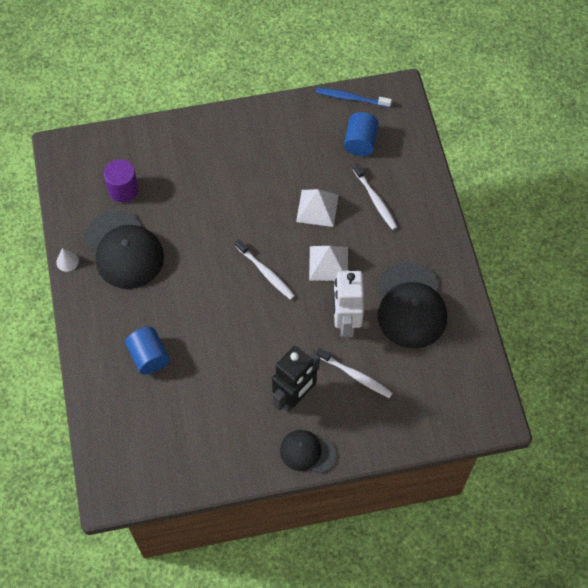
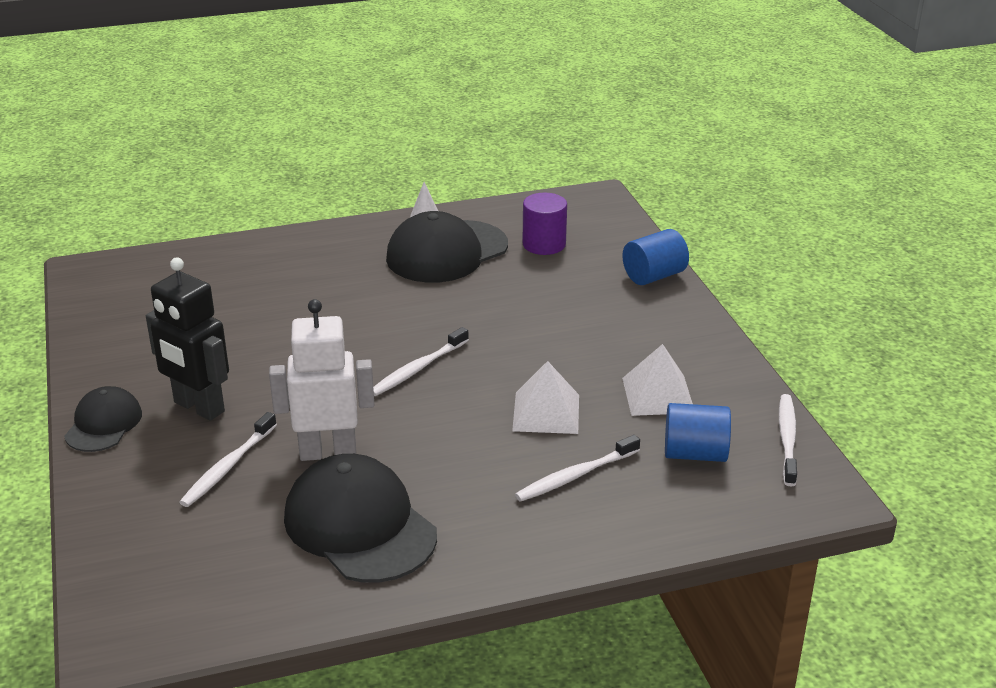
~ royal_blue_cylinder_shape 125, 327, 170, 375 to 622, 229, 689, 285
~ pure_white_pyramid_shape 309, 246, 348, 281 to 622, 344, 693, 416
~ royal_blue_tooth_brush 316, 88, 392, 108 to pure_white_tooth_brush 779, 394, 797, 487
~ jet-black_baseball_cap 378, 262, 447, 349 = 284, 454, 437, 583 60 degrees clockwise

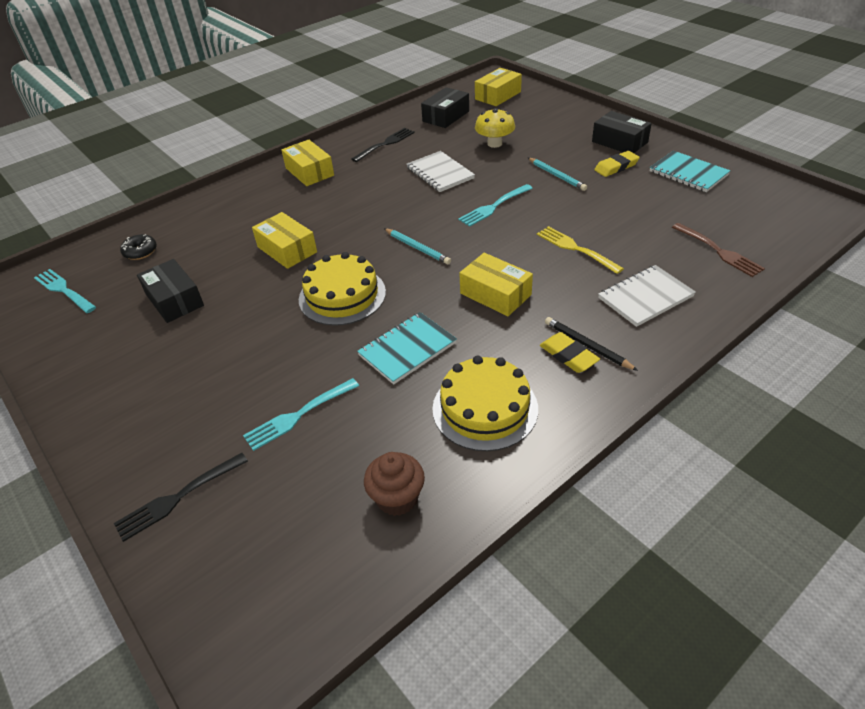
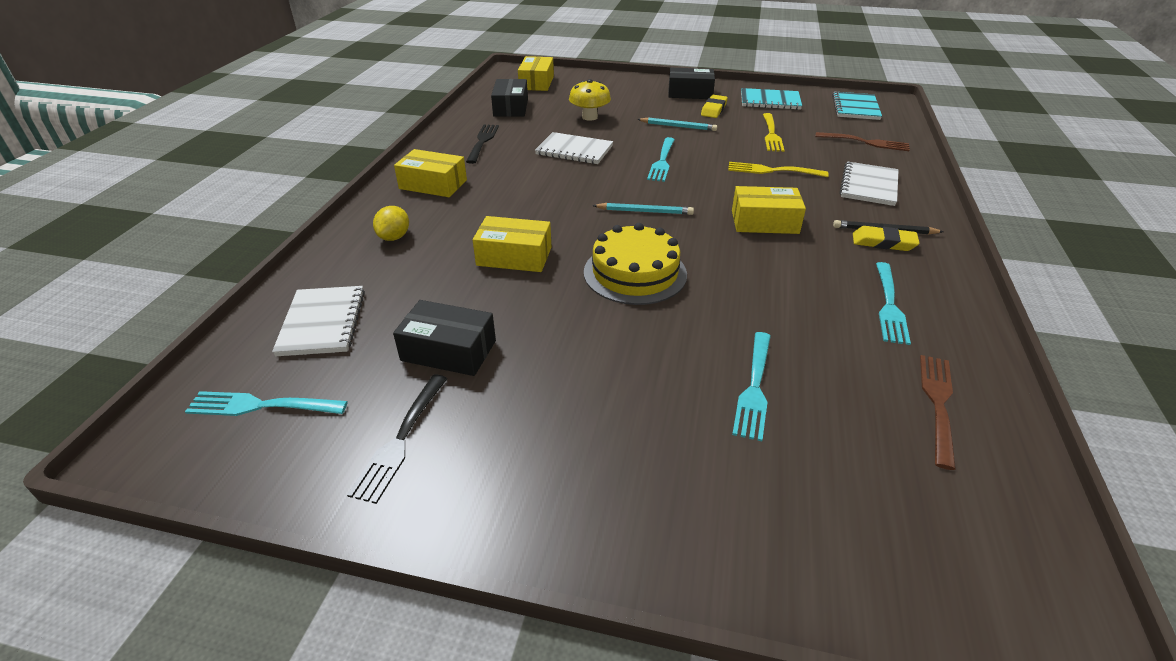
~ jet-black_dinner_fork 114, 453, 248, 542 to 347, 375, 447, 504
~ jet-black_doughnut 120, 234, 157, 260 to pure_white_notepad 272, 286, 365, 356
~ aqua_notepad 357, 312, 457, 384 to 832, 91, 882, 120
~ dark_brown_cupcake 364, 452, 425, 516 to dark_brown_dinner_fork 920, 355, 956, 470
~ yellow_gateau 432, 356, 538, 451 to aqua_dinner_fork 876, 262, 911, 345
+ yellow_citrus_fruit 373, 206, 409, 241
+ yellow_dinner_fork 763, 113, 785, 152

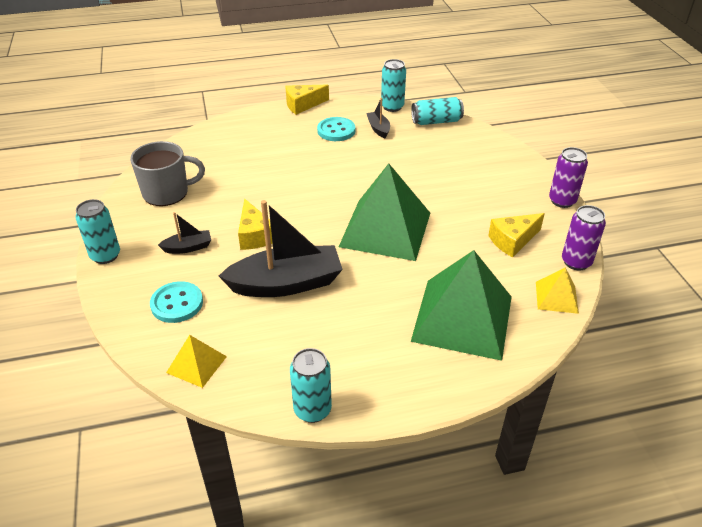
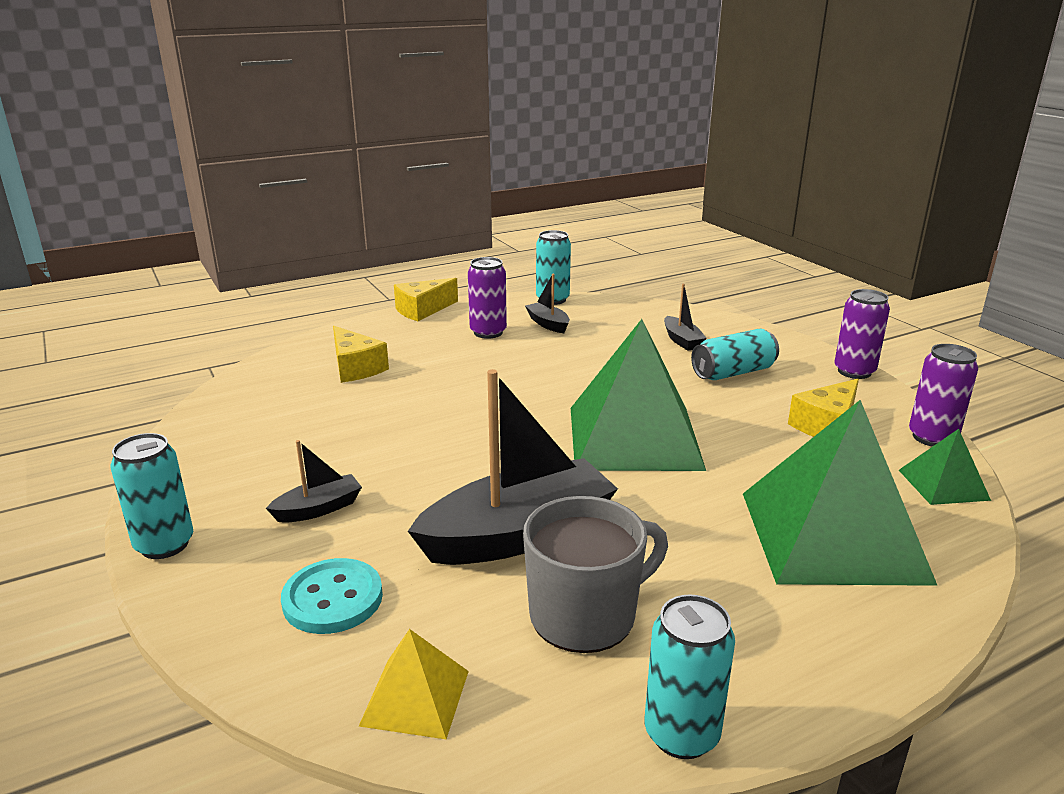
~ gray_coffee_mug 130, 141, 205, 206 to 523, 496, 668, 653
~ yellow_cheese 238, 199, 273, 250 to 333, 326, 389, 383
~ aqua_sewing_button 317, 117, 355, 141 to purple_can 468, 257, 507, 339
~ aqua_can 411, 97, 464, 125 to 691, 328, 779, 380
~ yellow_pyramid_shape 536, 268, 579, 314 to emerald_pyramid_shape 899, 429, 991, 505
+ jet-black_toy_boat 664, 284, 707, 351

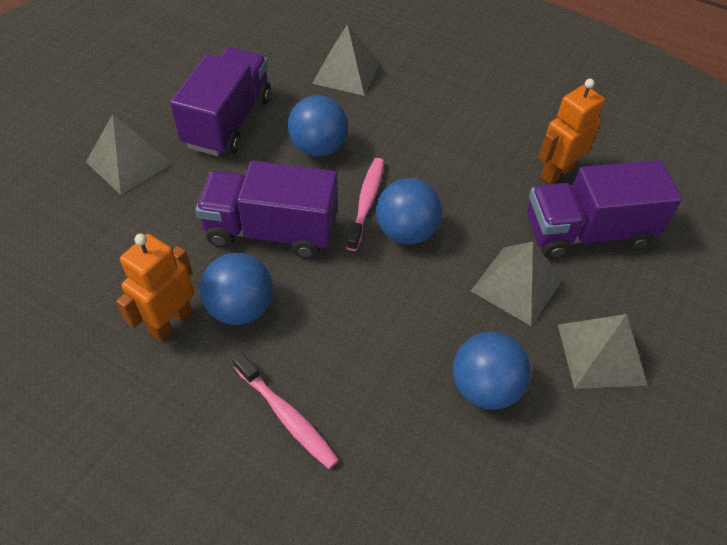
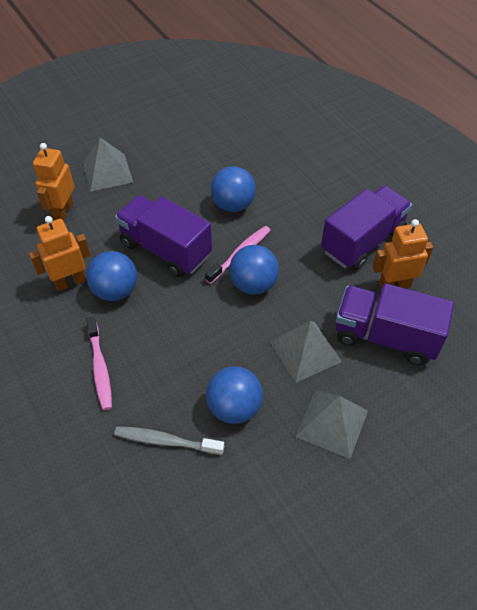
~ purple_toy_truck 170, 47, 271, 156 to 321, 186, 412, 271
- gray_pyramid_shape 312, 24, 380, 96
+ bright_orange_robot_figure 33, 143, 75, 221
+ gray_tooth_brush 114, 426, 224, 455

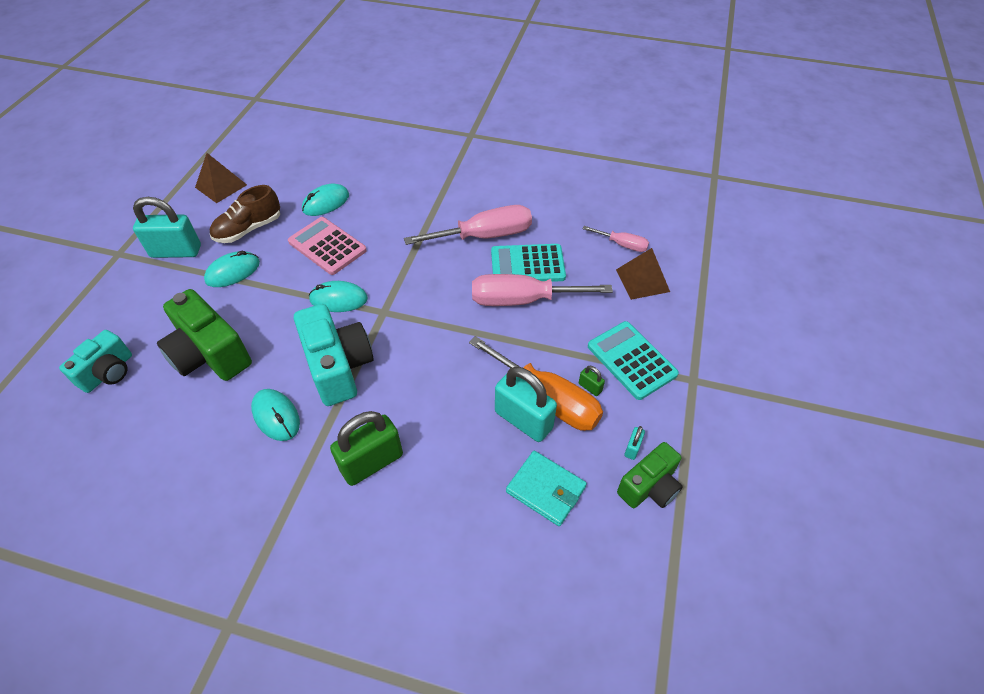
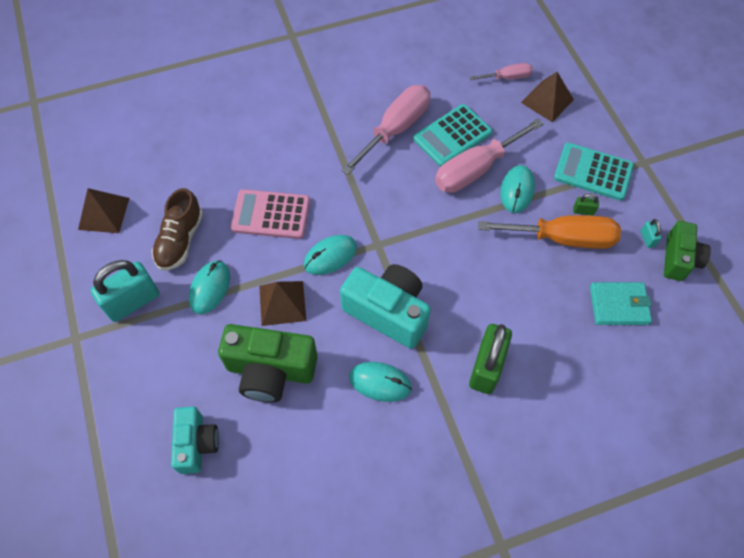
~ aqua_computer_mouse 302, 184, 349, 216 to 500, 165, 535, 213
- aqua_small_lock 495, 367, 557, 442
+ dark_brown_pyramid_shape 259, 281, 306, 326

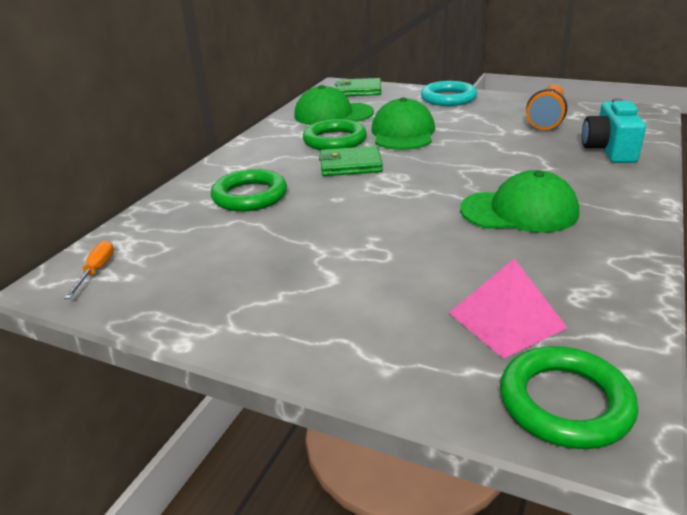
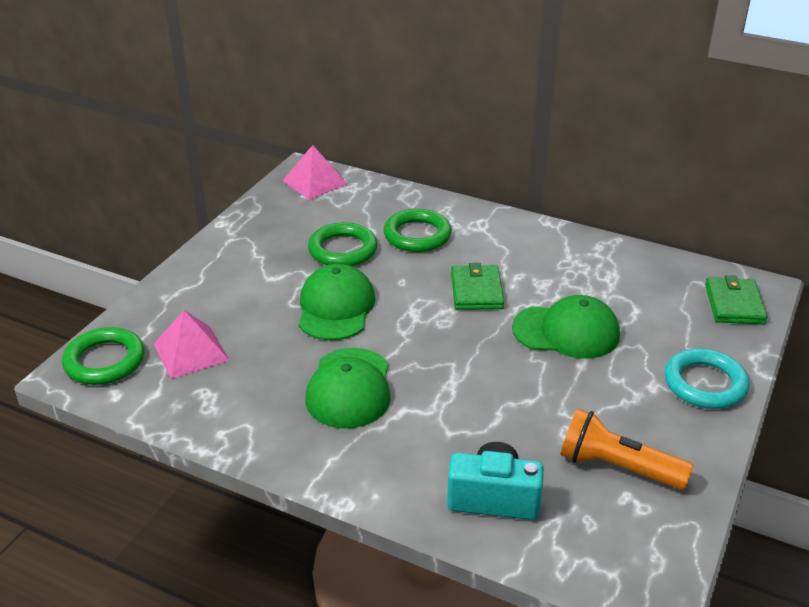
~ bright_orange_flat_screwdriver 64, 241, 114, 299 to rosy_pyramid_shape 282, 145, 348, 200
~ emerald_baseball_cap 294, 85, 374, 125 to 298, 264, 375, 340
~ emerald_torus 303, 119, 367, 150 to 308, 222, 377, 266

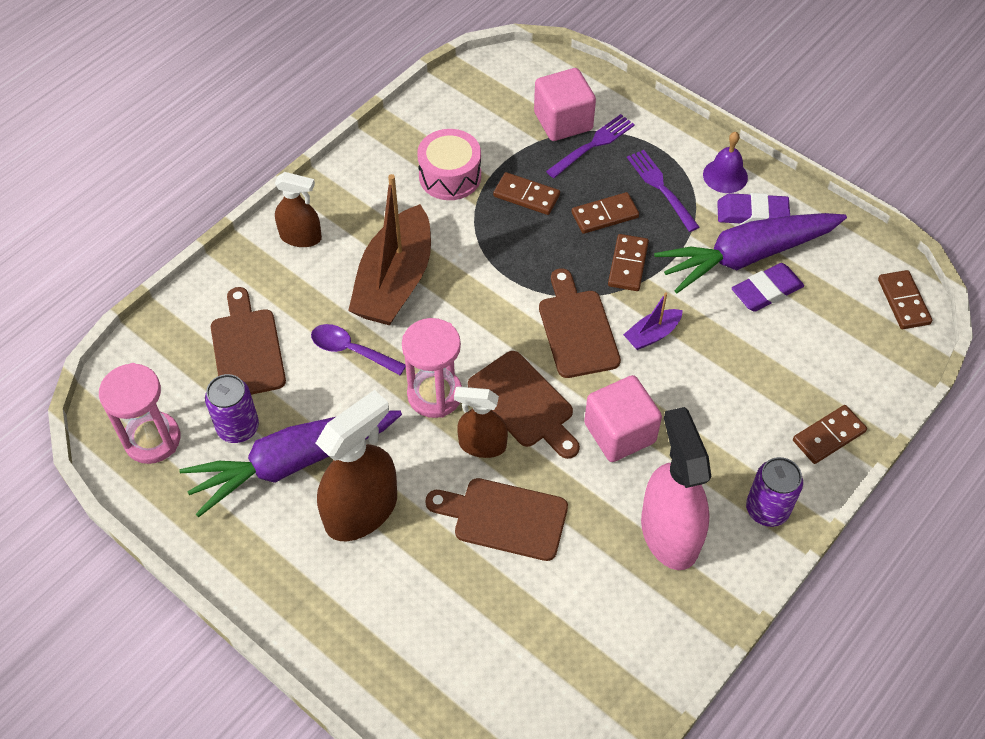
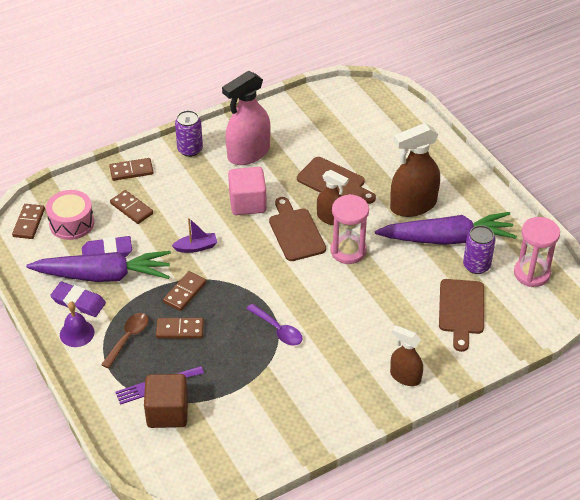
~ purple_teaspoon 311, 324, 406, 375 to 247, 303, 303, 346
- dark_brown_toy_boat 348, 174, 431, 325
~ rosy_toy_drum 417, 129, 481, 200 to 46, 190, 94, 240
~ dark_brown_domino_tile 493, 172, 560, 215 to 110, 190, 153, 224
~ rosy_solid_cube 534, 68, 596, 141 to dark_brown_solid_cube 144, 374, 188, 428
- dark_brown_chopping_board 539, 268, 621, 378
~ purple_dinner_fork 627, 150, 699, 232 to dark_brown_teaspoon 101, 313, 148, 369
~ rosy_spray_bottle 641, 407, 711, 570 = 222, 71, 271, 165 45 degrees clockwise

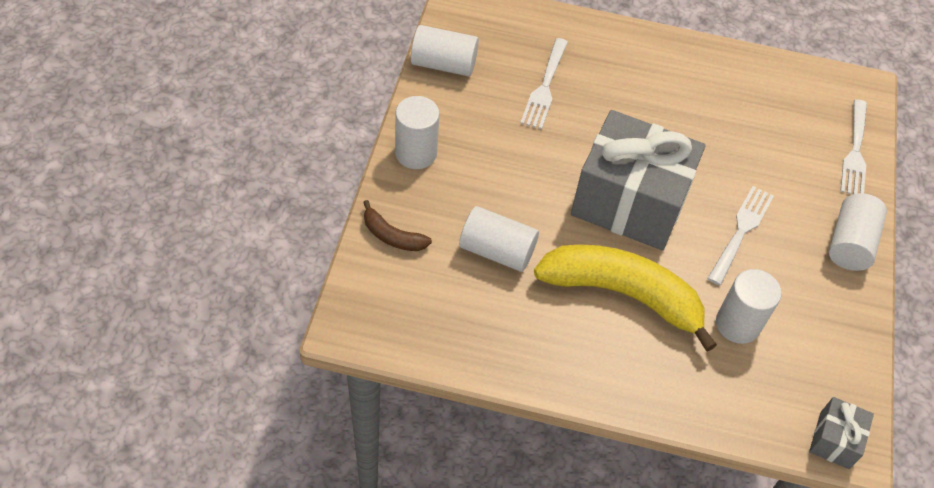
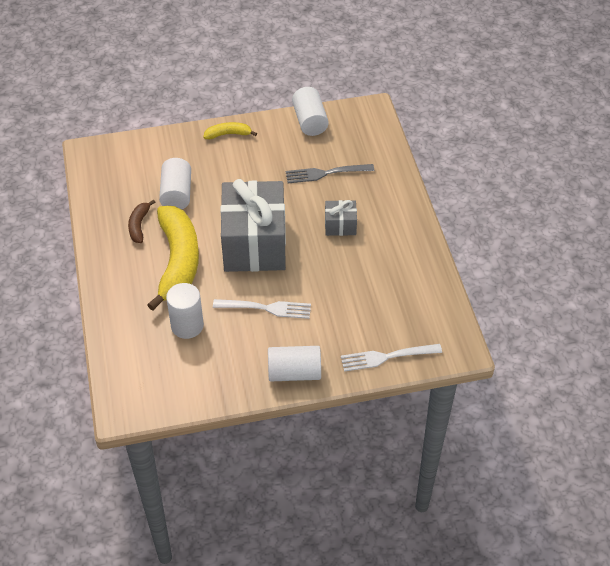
~ dark_brown_toy_banana 363, 200, 432, 251 to 128, 199, 155, 243
~ pure_white_cylinder_shape 395, 96, 440, 169 to yellow_toy_banana 204, 122, 257, 139
~ pure_white_dinner_fork 520, 38, 568, 129 to gray_dinner_fork 286, 164, 374, 183
~ gray_wrapped_gift 809, 397, 874, 469 to 325, 200, 357, 236

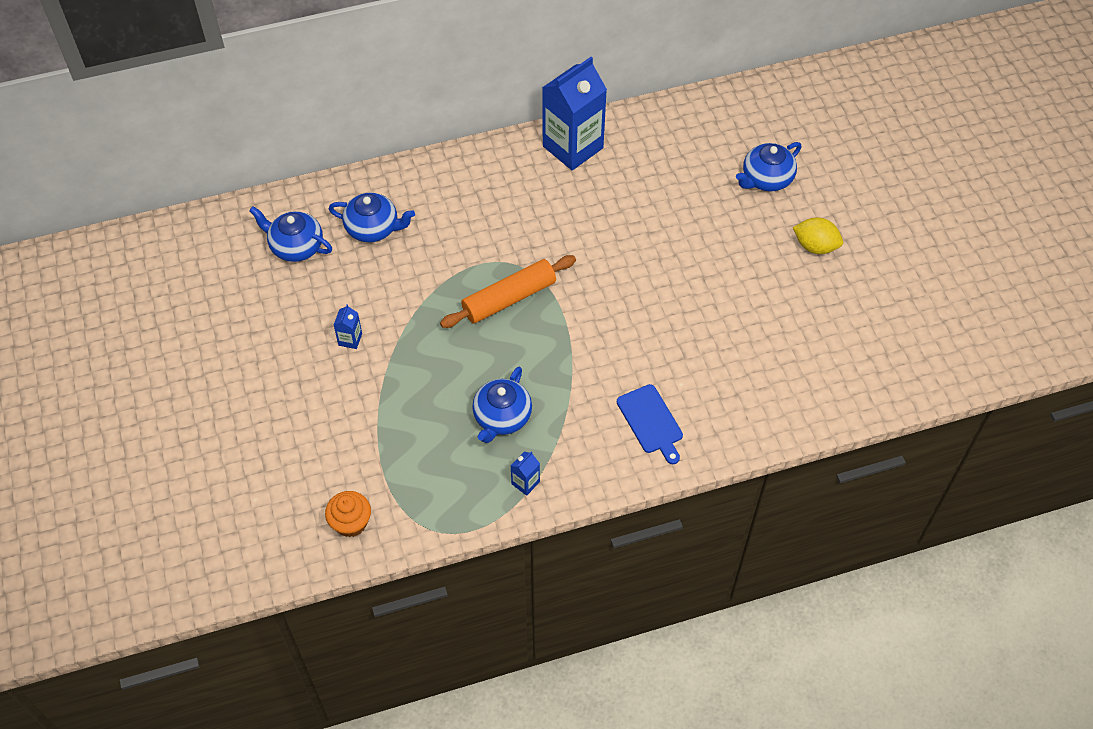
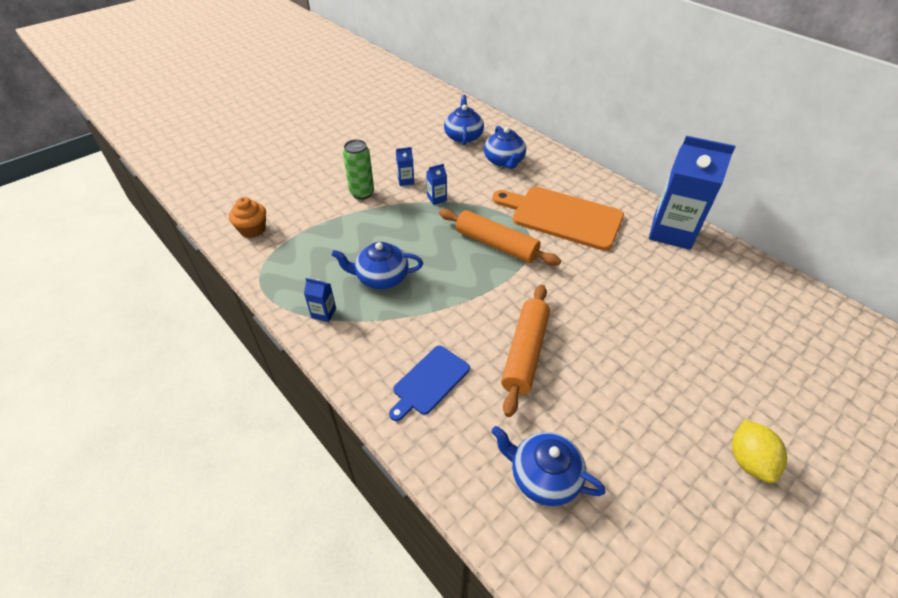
~ royal_blue_china_teapot 736, 142, 802, 192 to 491, 426, 605, 506
+ emerald_can 343, 139, 374, 200
+ royal_blue_juice_carton 426, 164, 447, 205
+ bright_orange_chopping_board 492, 187, 624, 251
+ bright_orange_pastry_roller 501, 284, 550, 417

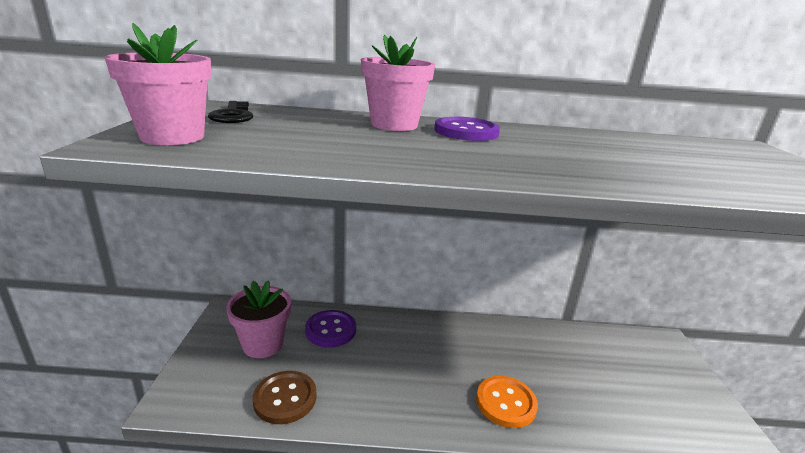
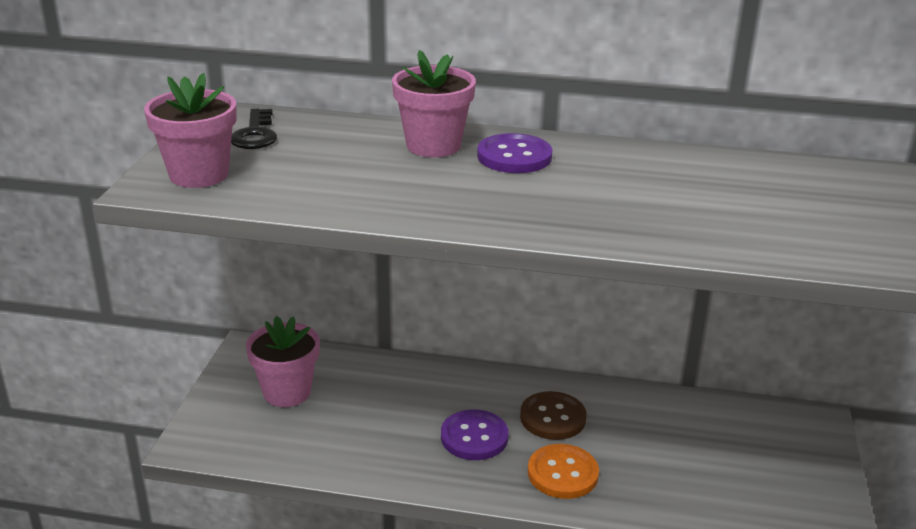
~ dark_brown_sewing_button 253, 371, 317, 424 to 520, 391, 587, 440
~ purple_sewing_button 305, 310, 356, 348 to 441, 409, 509, 460

